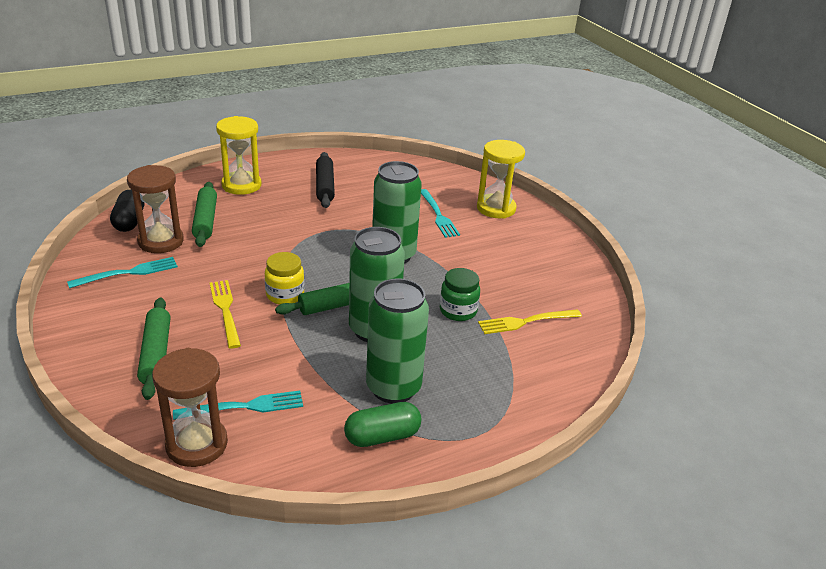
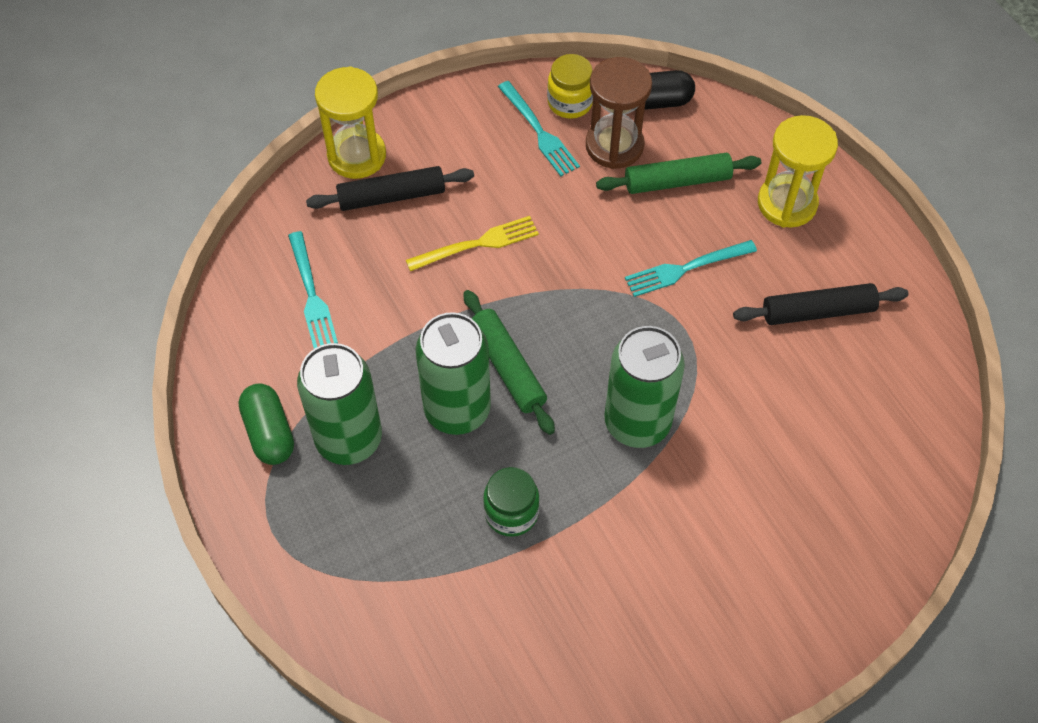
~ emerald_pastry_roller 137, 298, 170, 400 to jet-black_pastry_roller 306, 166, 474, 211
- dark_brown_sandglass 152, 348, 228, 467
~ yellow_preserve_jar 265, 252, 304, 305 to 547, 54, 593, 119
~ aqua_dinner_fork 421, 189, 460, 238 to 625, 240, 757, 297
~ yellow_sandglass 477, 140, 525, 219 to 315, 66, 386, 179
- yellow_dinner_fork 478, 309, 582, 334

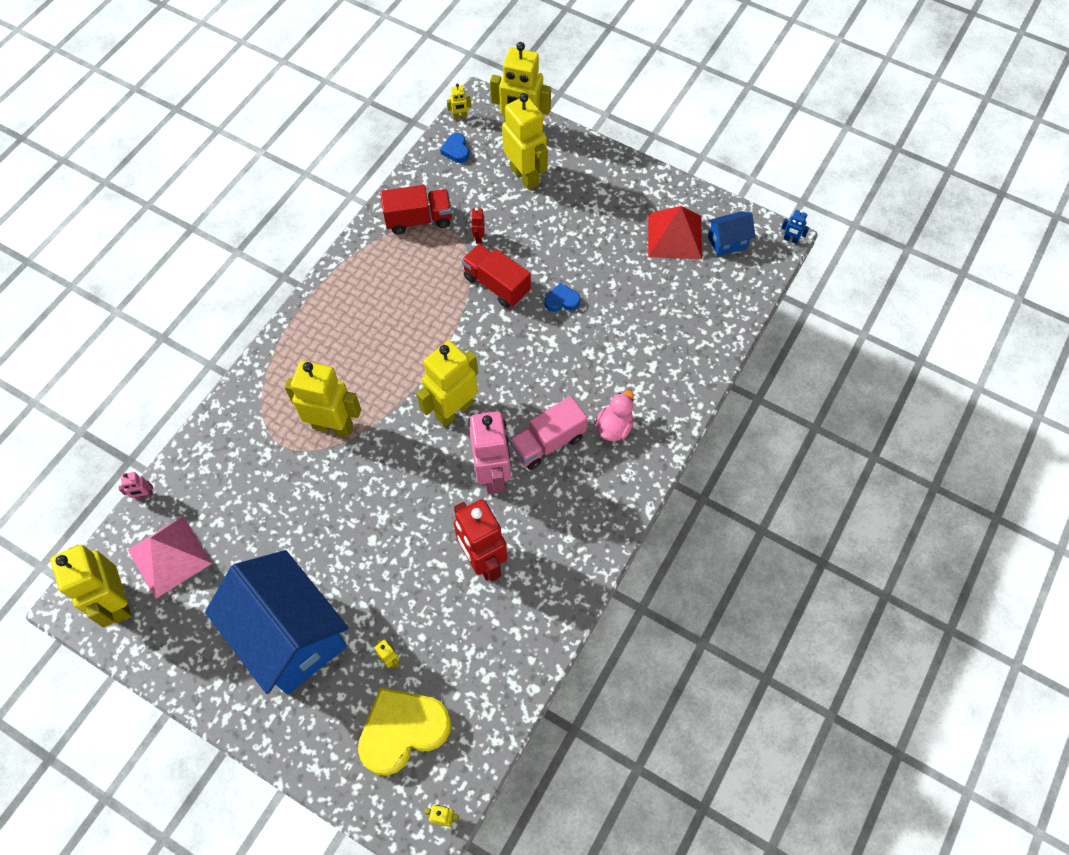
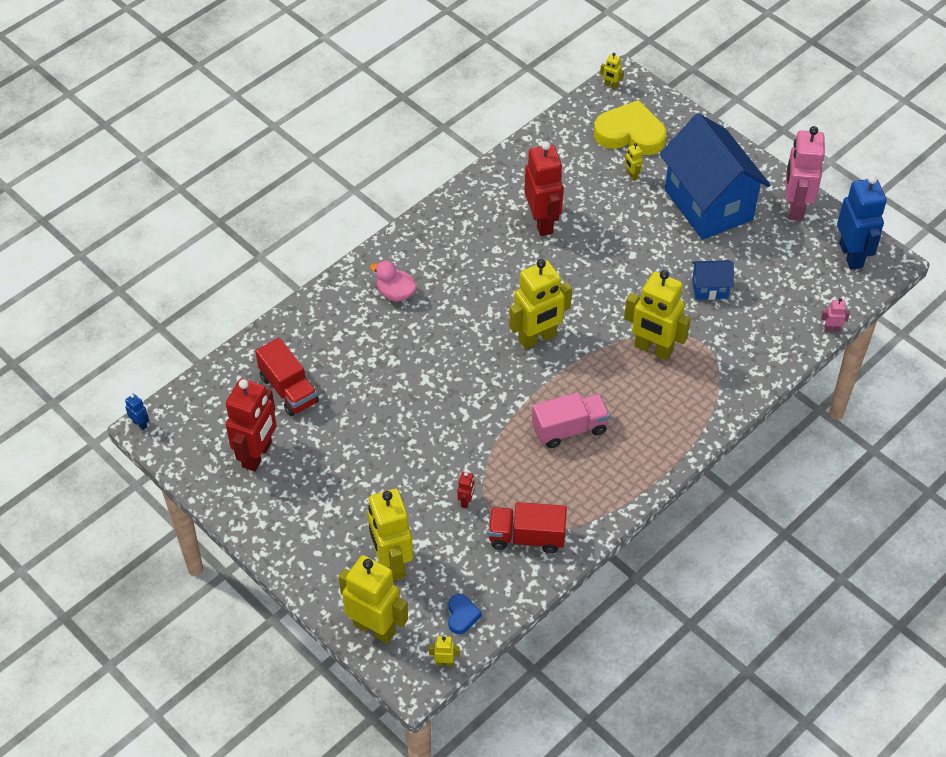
~ yellow_robot_figure 50, 545, 132, 627 to royal_blue_robot_figure 837, 175, 887, 270
- rosy_pyramid_shape 128, 516, 212, 599
~ yellow_heart 358, 688, 451, 776 = 594, 100, 666, 155 150 degrees counterclockwise
~ scarlet_toy_truck 462, 244, 531, 308 to 255, 338, 319, 416
~ rosy_robot_figure 470, 411, 511, 494 to 786, 126, 825, 221
~ rosy_toy_truck 509, 396, 588, 470 to 532, 393, 610, 448
- royal_blue_heart 544, 283, 581, 312
~ rosy_toy_duck 595, 390, 633, 441 = 370, 261, 417, 302 75 degrees clockwise
~ scarlet_pyramid_shape 648, 206, 702, 259 to scarlet_robot_figure 226, 378, 277, 472
~ royal_blue_toy_house 708, 211, 755, 256 to 692, 260, 734, 300

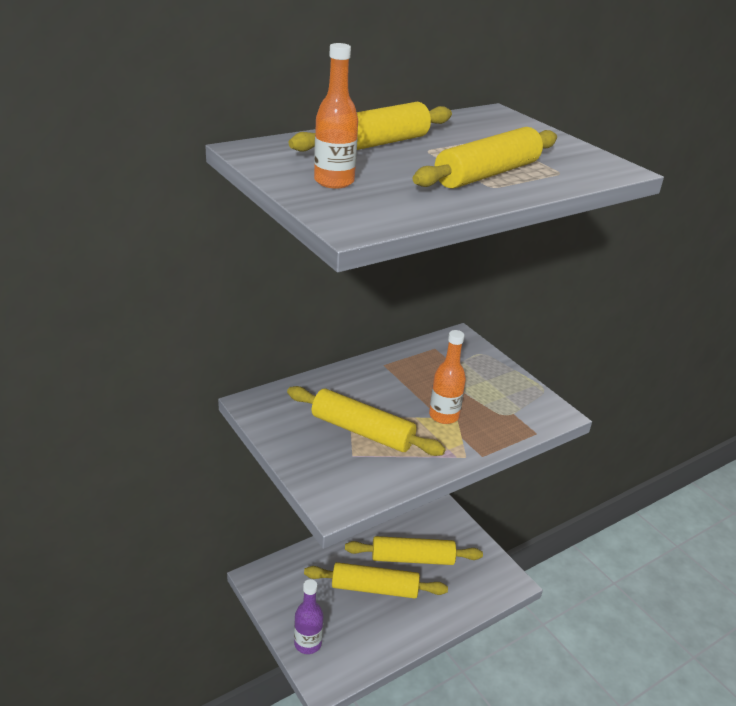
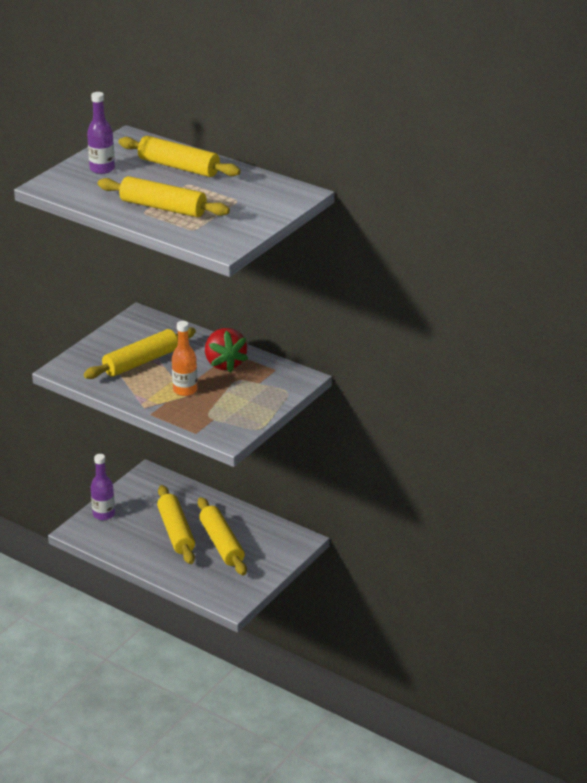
~ yellow_pastry_roller 287, 386, 446, 456 = 84, 327, 196, 379 45 degrees clockwise
~ bright_orange_flask 314, 43, 358, 188 to purple_flask 87, 92, 115, 174
+ scarlet_toy_strawberry 205, 328, 248, 373

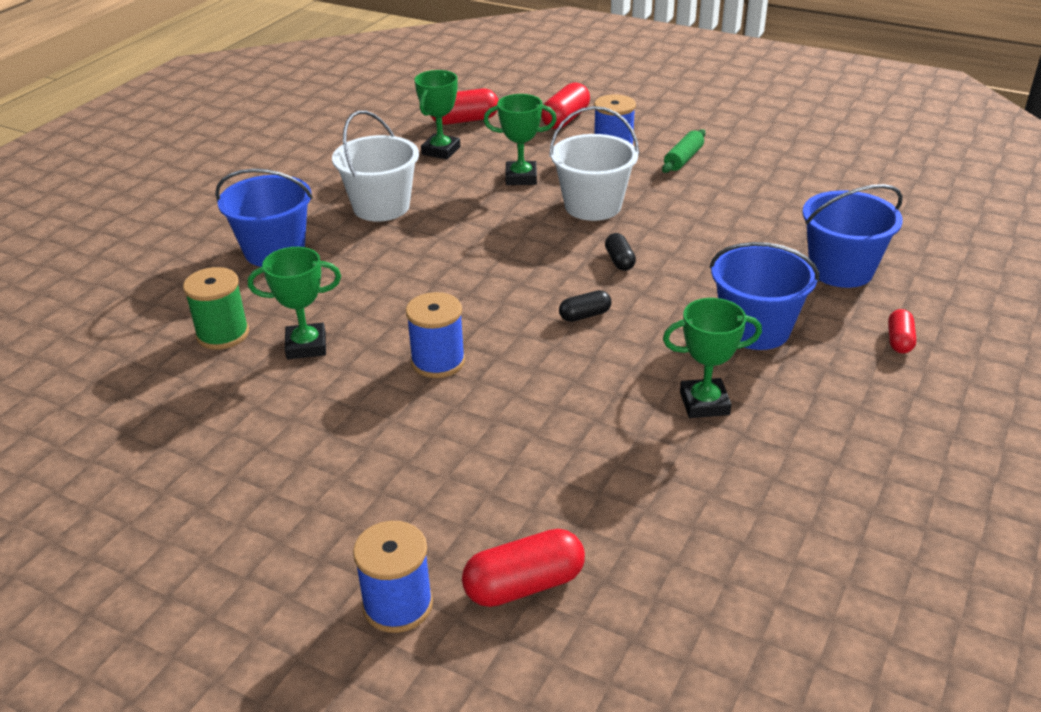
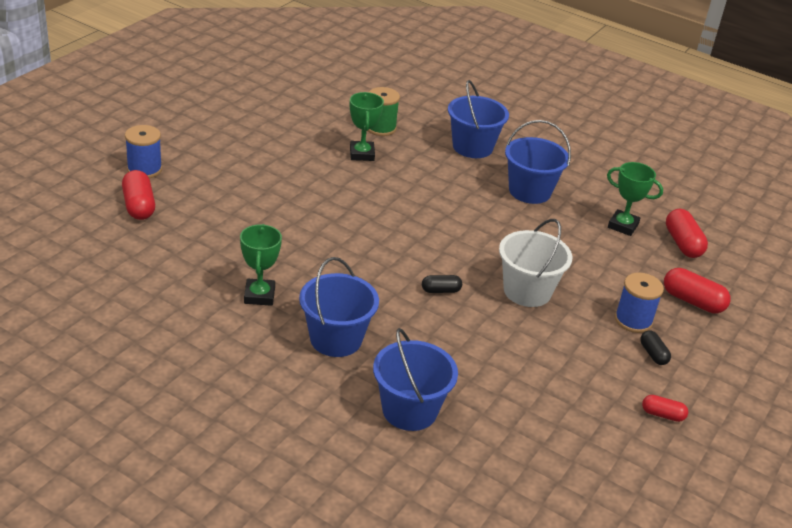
~ pure_white_bucket 332, 110, 419, 222 to royal_blue_bucket 505, 120, 571, 204
- royal_blue_spool 406, 292, 465, 378
- emerald_prize_cup 484, 94, 557, 185
~ jet-black_pill_shape 559, 290, 611, 322 to 640, 330, 671, 365
- emerald_pastry_roller 662, 129, 706, 173
~ scarlet_pill_shape 888, 309, 916, 353 to 642, 395, 688, 422

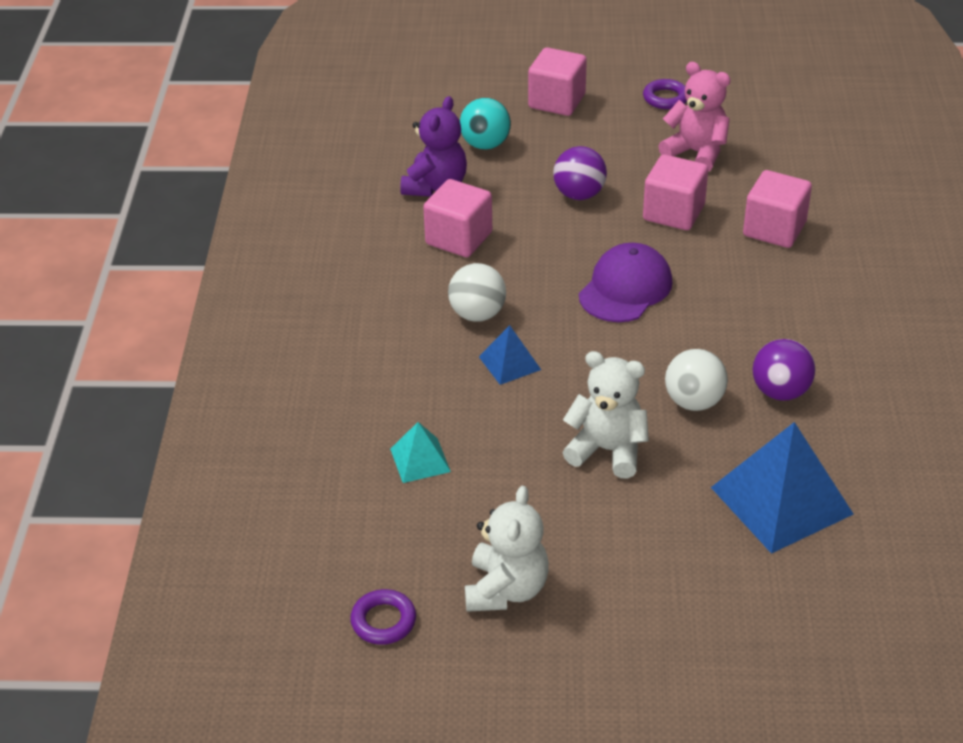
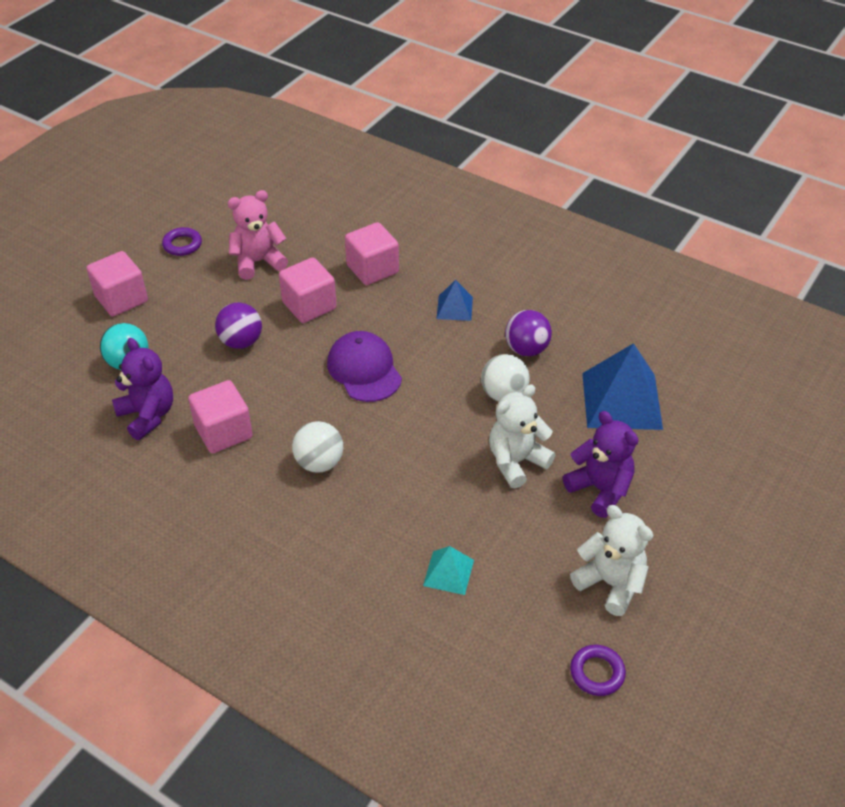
~ royal_blue_pyramid_shape 479, 325, 541, 385 to 437, 280, 473, 321
+ purple_stuffed_bear 563, 411, 639, 518

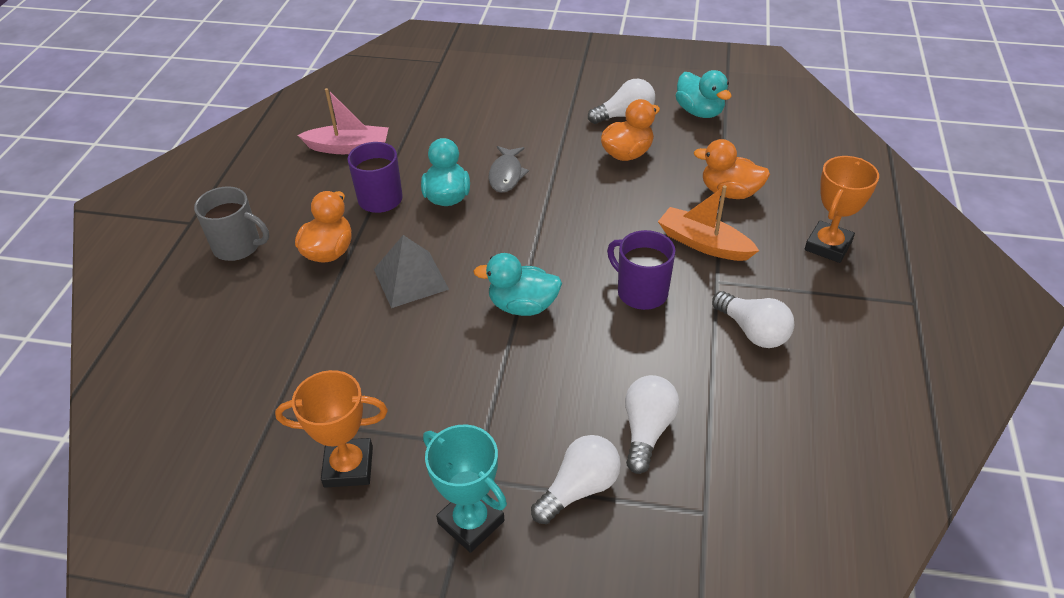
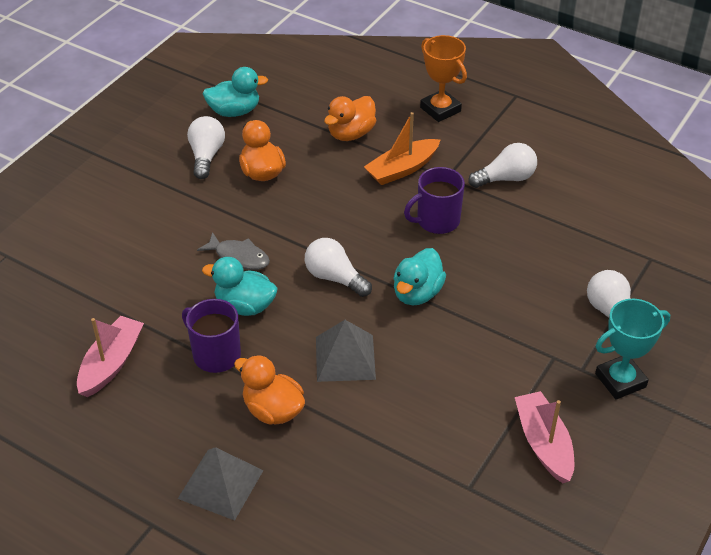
~ gray_coffee_mug 194, 186, 269, 261 to gray_pyramid_shape 178, 447, 264, 521
~ bright_orange_prize_cup 275, 370, 388, 488 to rosy_toy_boat 515, 391, 574, 483
~ pure_white_bulb 625, 375, 680, 474 to 305, 238, 372, 297

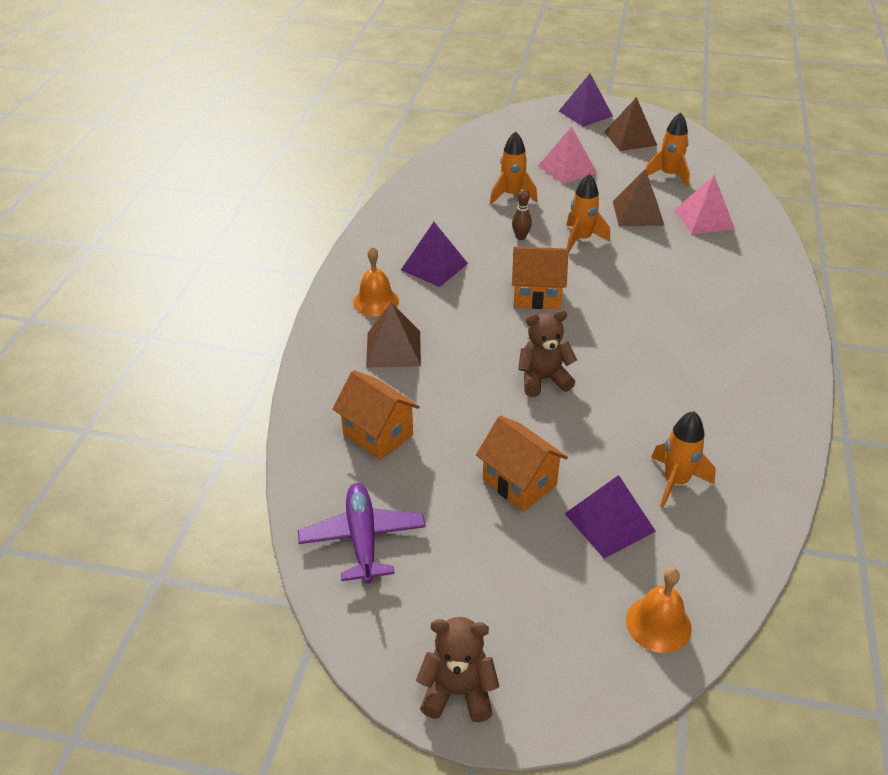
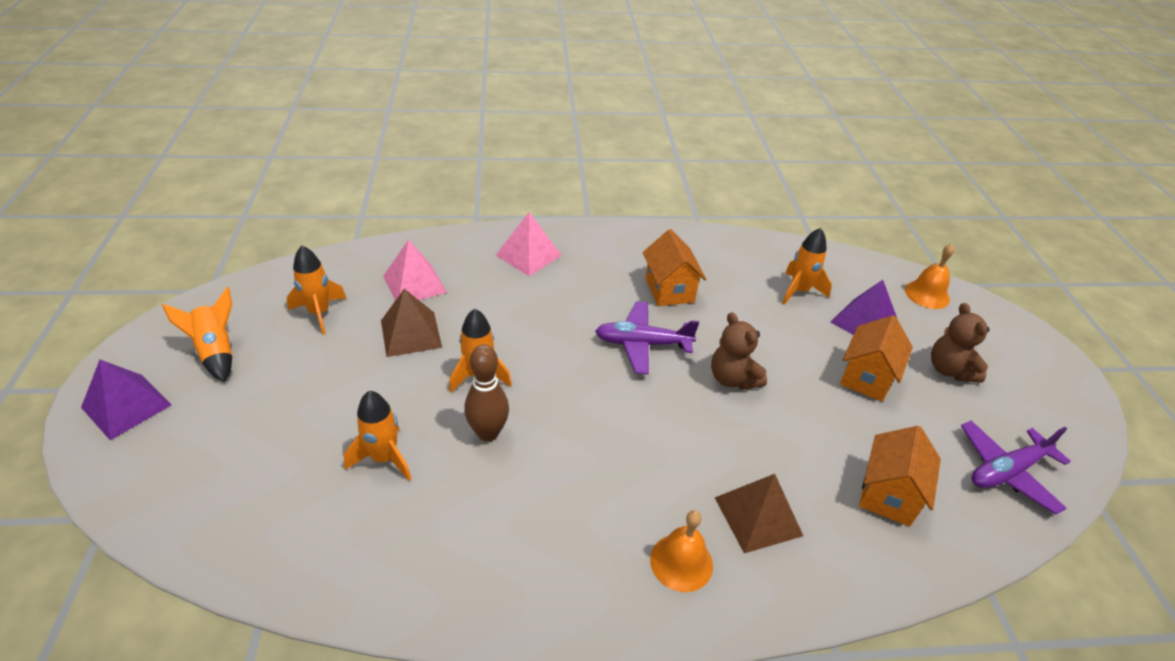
- purple_pyramid_shape 401, 222, 468, 287
~ dark_brown_stuffed_bear 416, 617, 499, 722 to 931, 303, 990, 383
~ dark_brown_tenpin 512, 189, 532, 240 = 464, 345, 509, 441 x1.68
~ bright_orange_toy_house 512, 246, 568, 309 to 643, 229, 706, 306
~ rosy_pyramid_shape 538, 126, 597, 184 to 496, 212, 562, 276
~ dark_brown_pyramid_shape 604, 97, 657, 151 to bright_orange_spaceship 162, 287, 232, 383
+ purple_aeroplane 595, 301, 699, 374

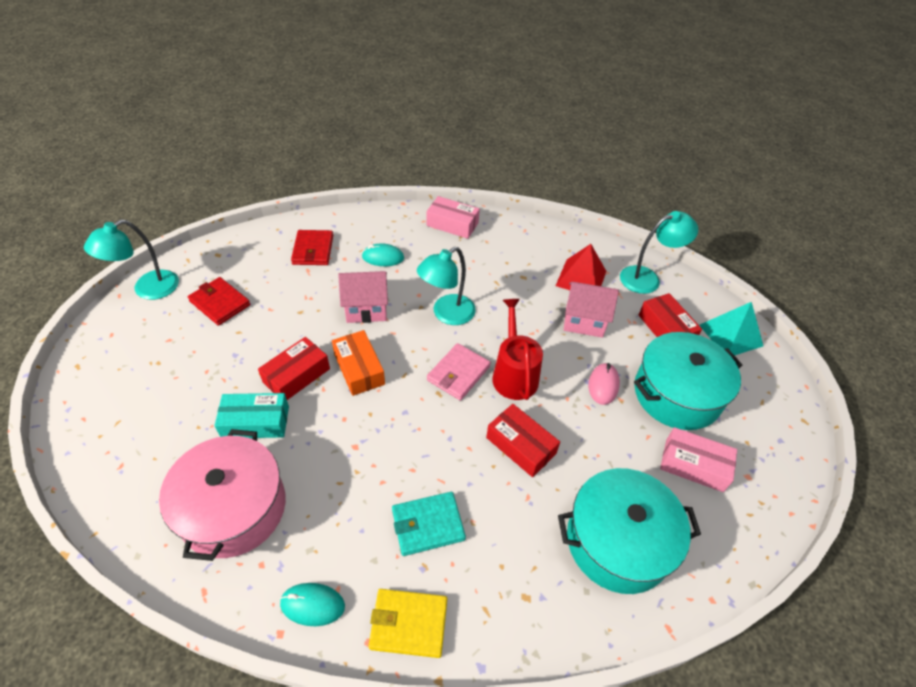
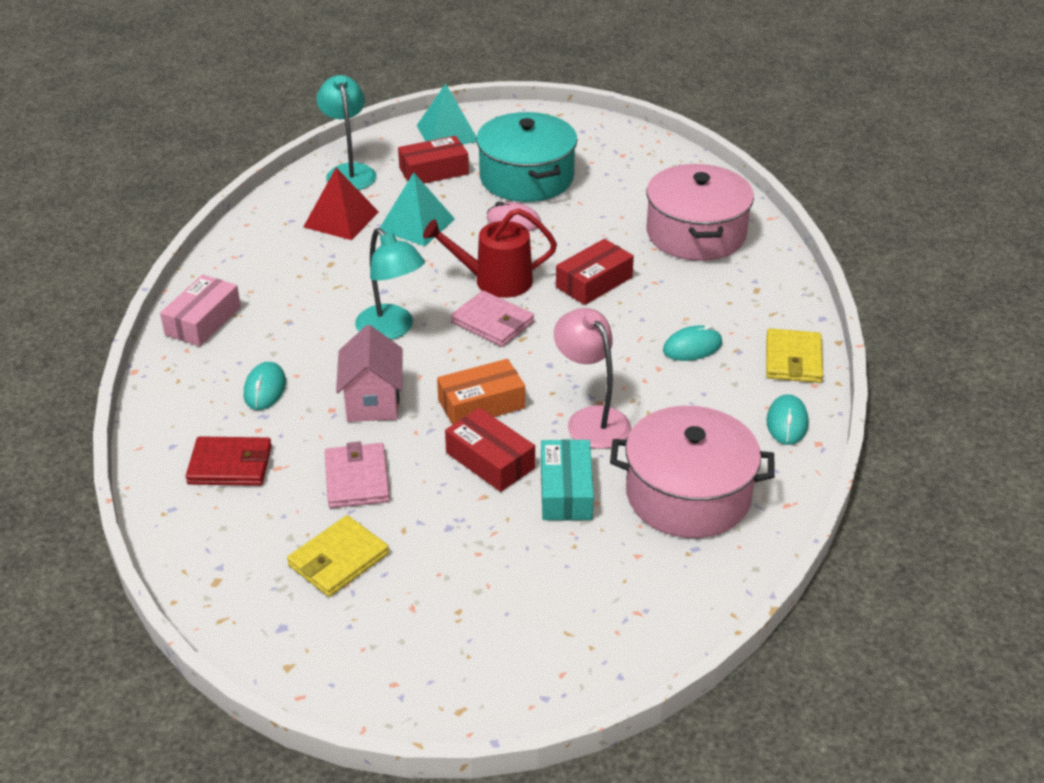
- aqua_reading_lamp 84, 220, 179, 300
~ scarlet_wallet 188, 277, 250, 326 to yellow_wallet 287, 515, 389, 597
~ aqua_wallet 392, 492, 466, 556 to aqua_computer_mouse 663, 325, 722, 361
~ aqua_stockpot 558, 468, 701, 594 to rosy_stockpot 646, 164, 754, 261
~ rosy_toy_house 564, 282, 619, 338 to aqua_pyramid_shape 380, 173, 455, 246
- rosy_box 660, 427, 737, 492
+ rosy_wallet 325, 442, 390, 508
+ rosy_reading_lamp 554, 308, 631, 449

